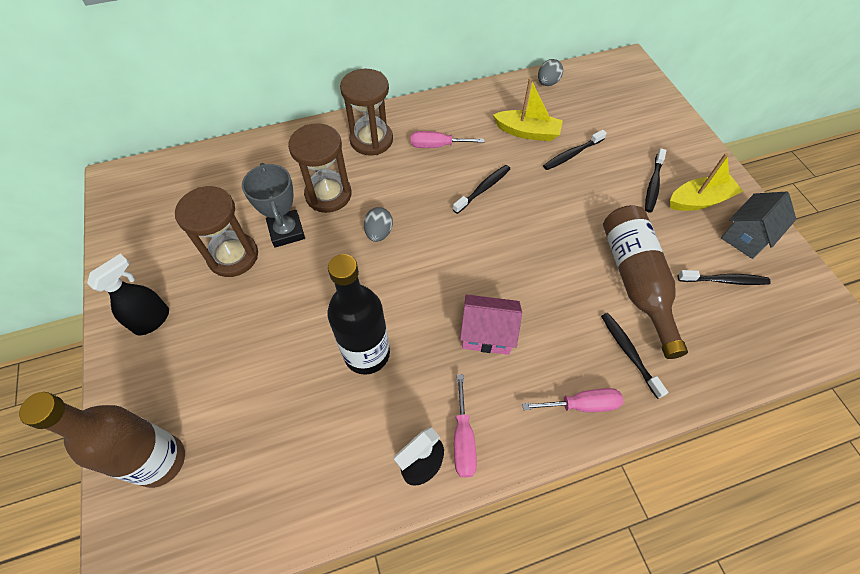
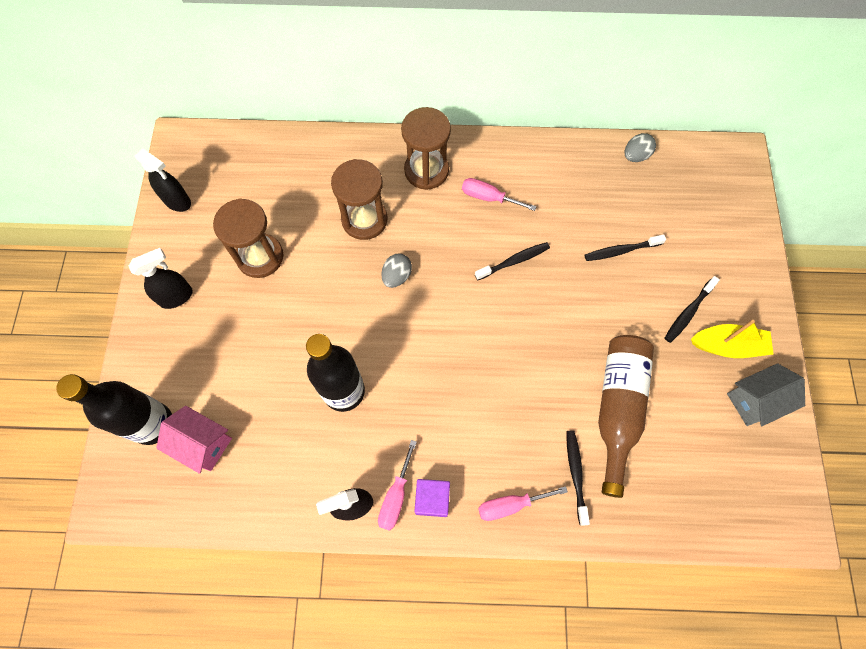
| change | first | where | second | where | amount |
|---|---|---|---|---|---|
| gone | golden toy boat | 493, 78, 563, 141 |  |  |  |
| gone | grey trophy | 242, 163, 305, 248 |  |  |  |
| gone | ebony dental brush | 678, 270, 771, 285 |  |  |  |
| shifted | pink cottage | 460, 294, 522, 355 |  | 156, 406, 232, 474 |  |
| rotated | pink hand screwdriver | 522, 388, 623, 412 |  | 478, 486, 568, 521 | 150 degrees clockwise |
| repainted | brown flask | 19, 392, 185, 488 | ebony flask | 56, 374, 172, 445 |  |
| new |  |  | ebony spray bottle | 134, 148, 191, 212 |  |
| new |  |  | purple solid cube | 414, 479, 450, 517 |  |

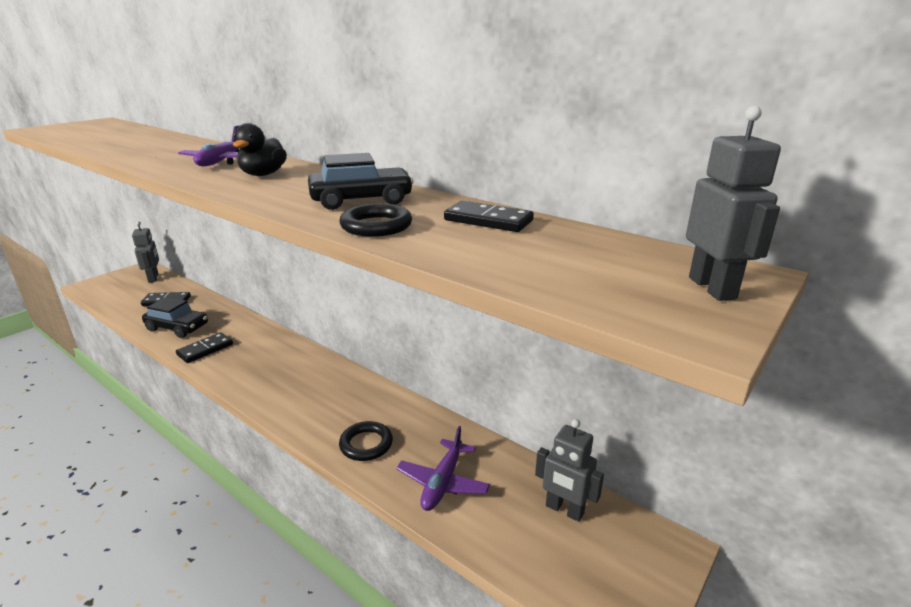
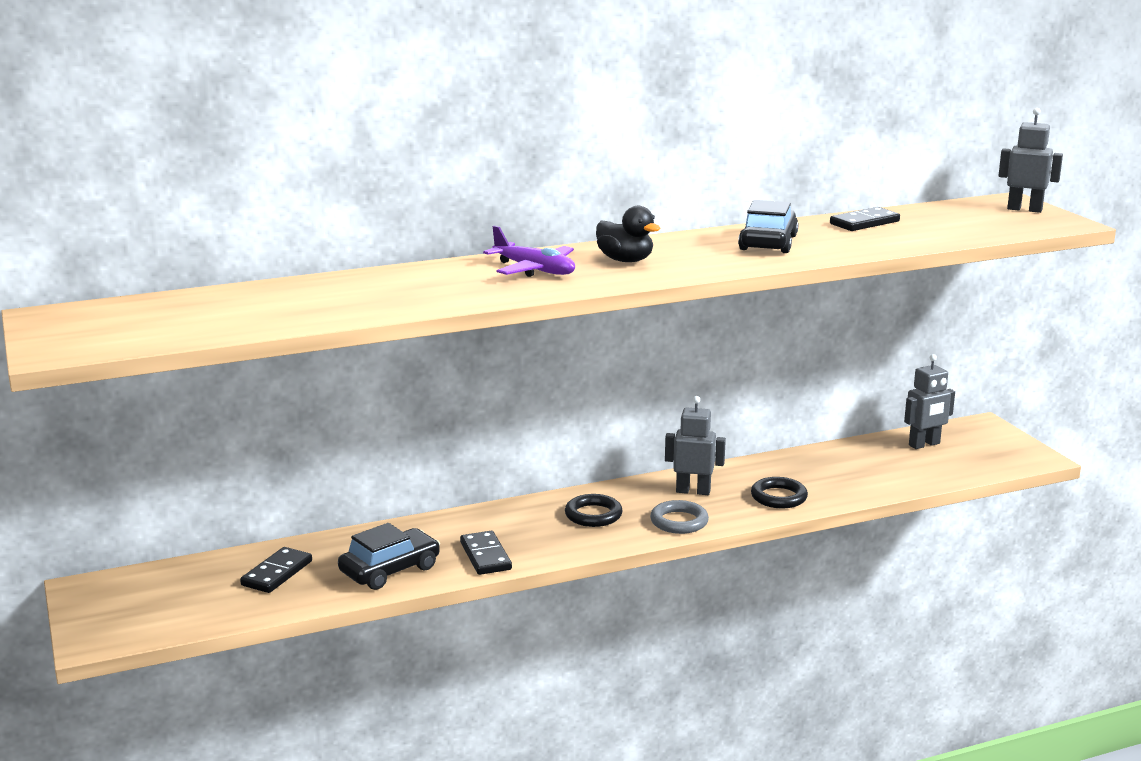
| change | first | where | second | where | amount |
|---|---|---|---|---|---|
| shifted | ebony torus | 340, 203, 412, 237 |  | 565, 494, 623, 527 |  |
| shifted | grey robot | 132, 221, 159, 282 |  | 665, 396, 726, 495 |  |
| gone | purple aeroplane | 396, 426, 490, 511 |  |  |  |
| new |  |  | grey torus | 650, 500, 709, 534 |  |

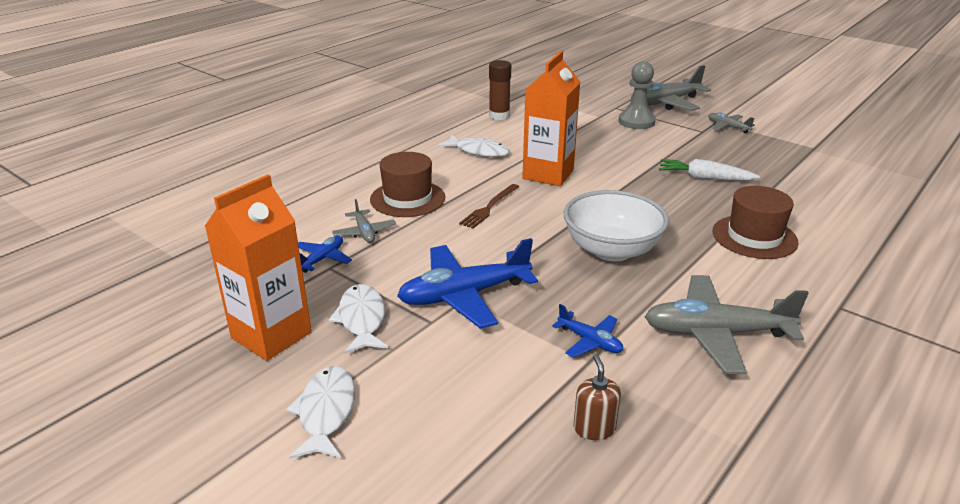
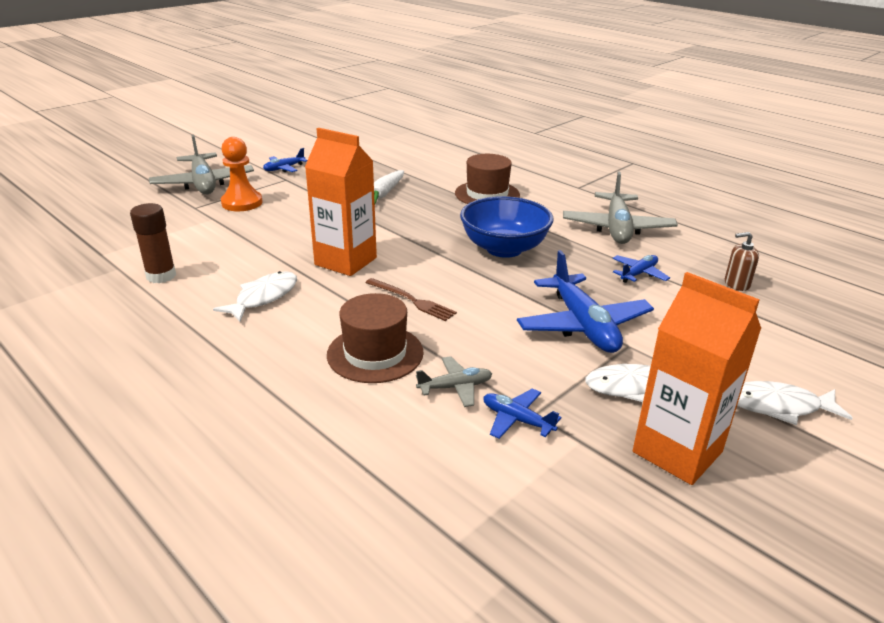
| change | first | where | second | where | amount |
|---|---|---|---|---|---|
| repainted | grey pawn | 619, 61, 656, 129 | orange-coloured pawn | 221, 137, 263, 211 |  |
| repainted | grey aeroplane | 708, 113, 755, 133 | royal blue aeroplane | 263, 148, 308, 172 |  |
| repainted | snow-white serving bowl | 564, 190, 669, 262 | royal blue serving bowl | 460, 196, 554, 258 |  |

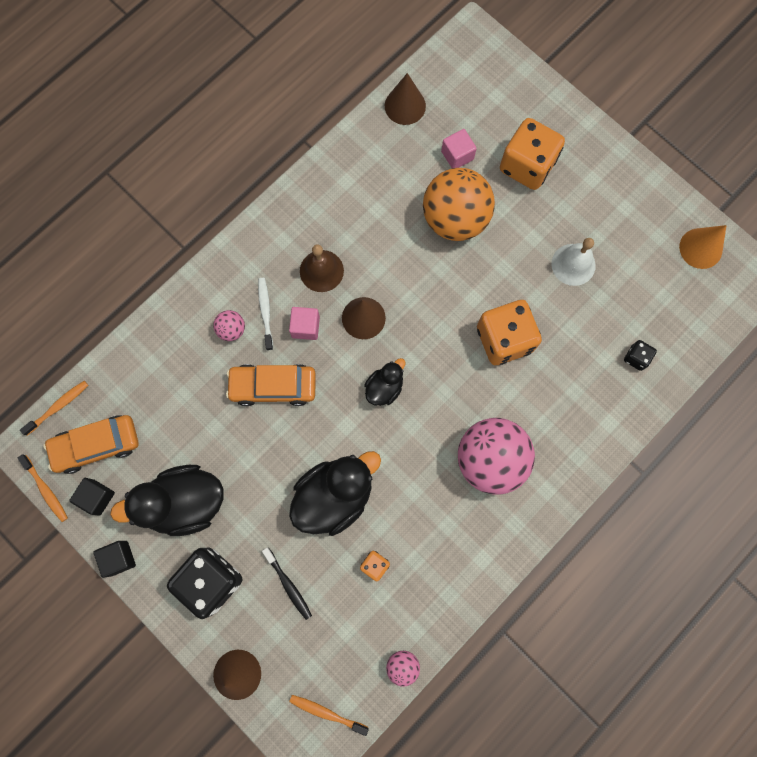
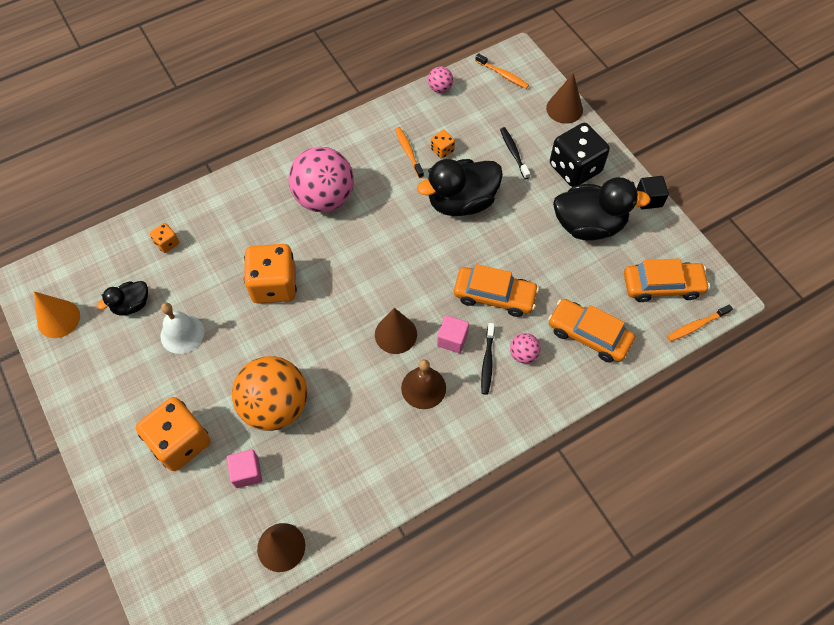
| change | first | where | second | where | amount |
|---|---|---|---|---|---|
| repainted | snow-white dental brush | 258, 278, 273, 350 | ebony dental brush | 481, 323, 495, 395 |  |
| repainted | ebony die | 624, 340, 657, 371 | orange-coloured die | 150, 223, 179, 253 |  |
| shifted | ebony toy duck | 364, 358, 405, 406 |  | 97, 281, 148, 316 |  |
| shifted | orange-coloured dental brush | 18, 454, 68, 522 |  | 395, 127, 424, 178 |  |
| gone | ebony solid cube | 69, 478, 115, 516 |  |  |  |
| new |  |  | orange-coloured car | 548, 299, 635, 363 |  |

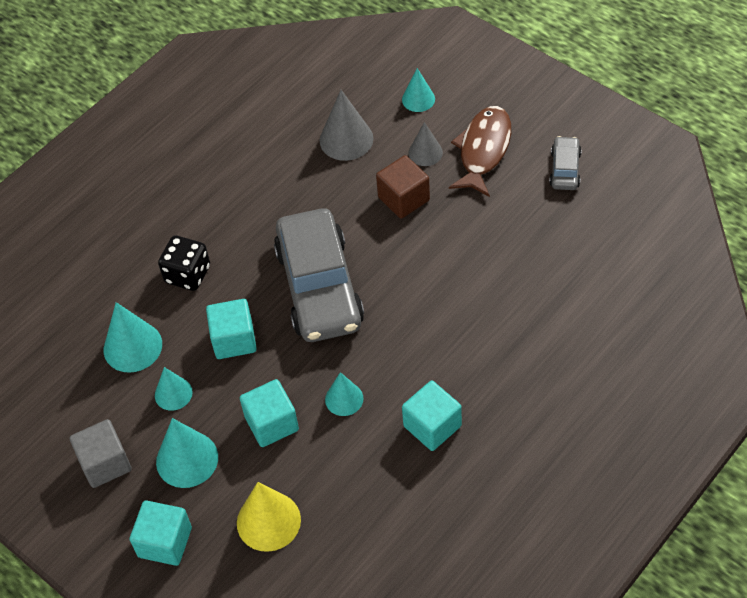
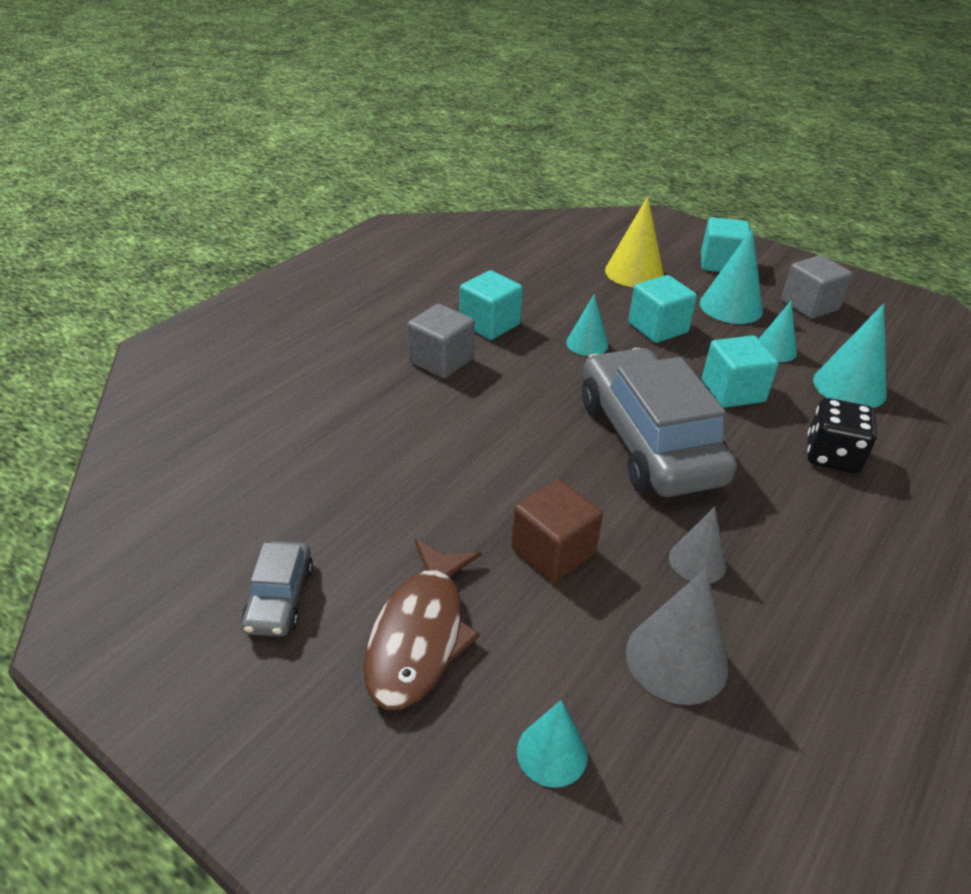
| change | first | where | second | where | amount |
|---|---|---|---|---|---|
| shifted | grey cone | 408, 122, 443, 166 |  | 669, 507, 727, 584 |  |
| new |  |  | grey solid cube | 407, 304, 475, 379 |  |

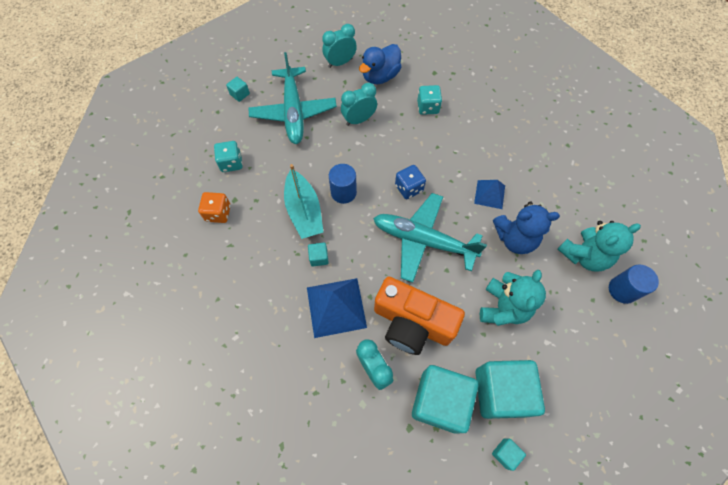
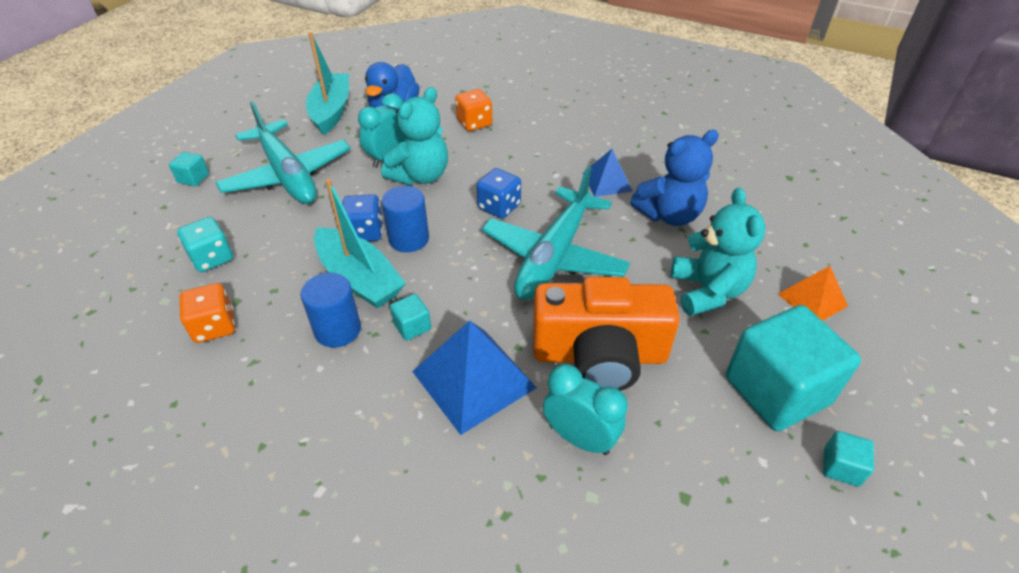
| change | first | where | second | where | amount |
|---|---|---|---|---|---|
| swapped | aqua clock | 322, 24, 357, 68 | aqua toy boat | 306, 32, 349, 135 |  |
| repainted | aqua die | 417, 85, 442, 115 | orange-coloured die | 455, 89, 492, 131 |  |
| rotated | aqua aeroplane | 373, 193, 487, 283 |  | 482, 166, 630, 300 | 60 degrees counterclockwise |
| shifted | aqua teddy bear | 558, 221, 641, 272 |  | 381, 87, 448, 185 |  |
| shifted | royal blue solid cylinder | 609, 264, 659, 304 |  | 301, 273, 361, 348 |  |
| gone | aqua solid cube | 412, 365, 478, 433 |  |  |  |
| new |  |  | royal blue die | 342, 194, 383, 241 |  |
| new |  |  | orange-coloured pyramid | 778, 266, 848, 321 |  |

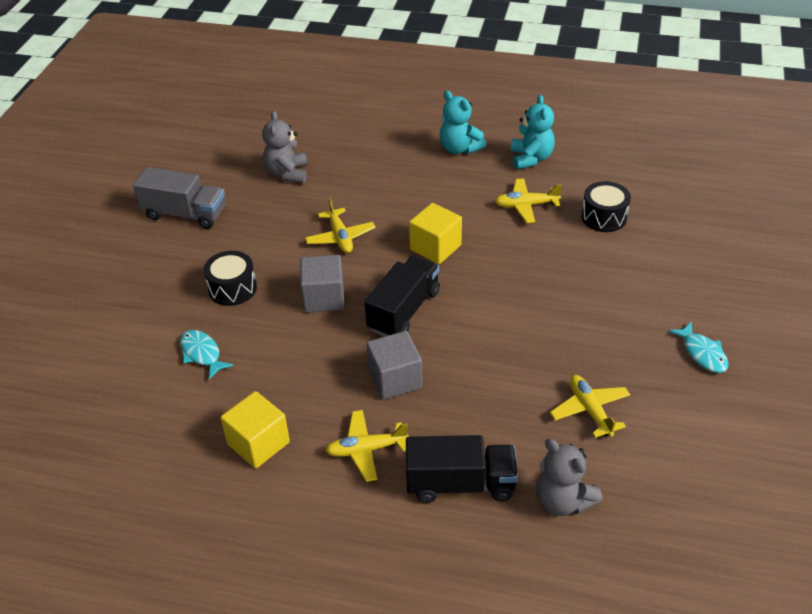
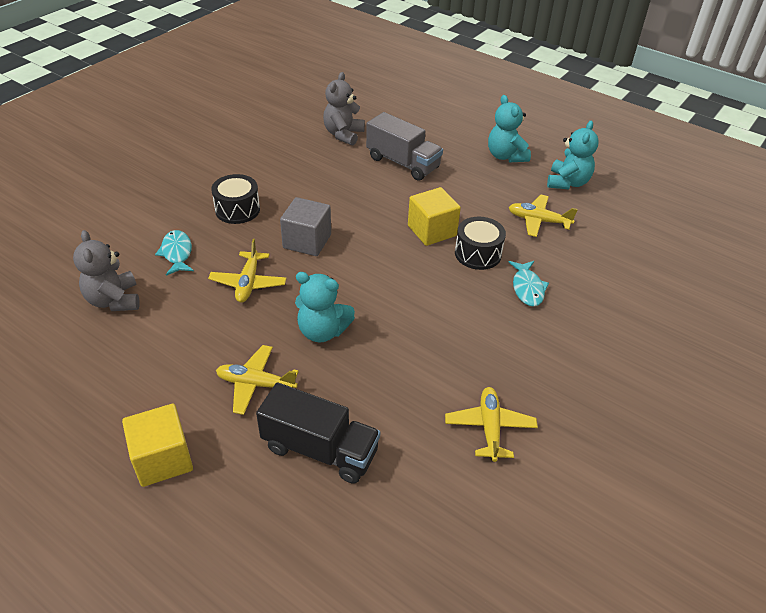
| change | first | where | second | where | amount |
|---|---|---|---|---|---|
| shifted | grey lorry | 133, 167, 225, 229 |  | 366, 112, 443, 181 |  |
| shifted | ebony snare drum | 581, 181, 631, 232 |  | 455, 217, 506, 270 |  |
| shifted | golden aeroplane | 305, 198, 375, 253 |  | 208, 239, 287, 303 |  |
| gone | ebony lorry | 365, 256, 440, 337 |  |  |  |
| shifted | aqua toy fish | 668, 322, 729, 373 |  | 508, 261, 549, 307 |  |
| swapped | grey solid cube | 366, 331, 423, 400 | aqua teddy bear | 295, 272, 355, 343 |  |
| shifted | golden solid cube | 221, 391, 290, 468 |  | 122, 404, 193, 487 |  |
| shifted | grey teddy bear | 536, 438, 603, 516 |  | 73, 230, 140, 311 |  |

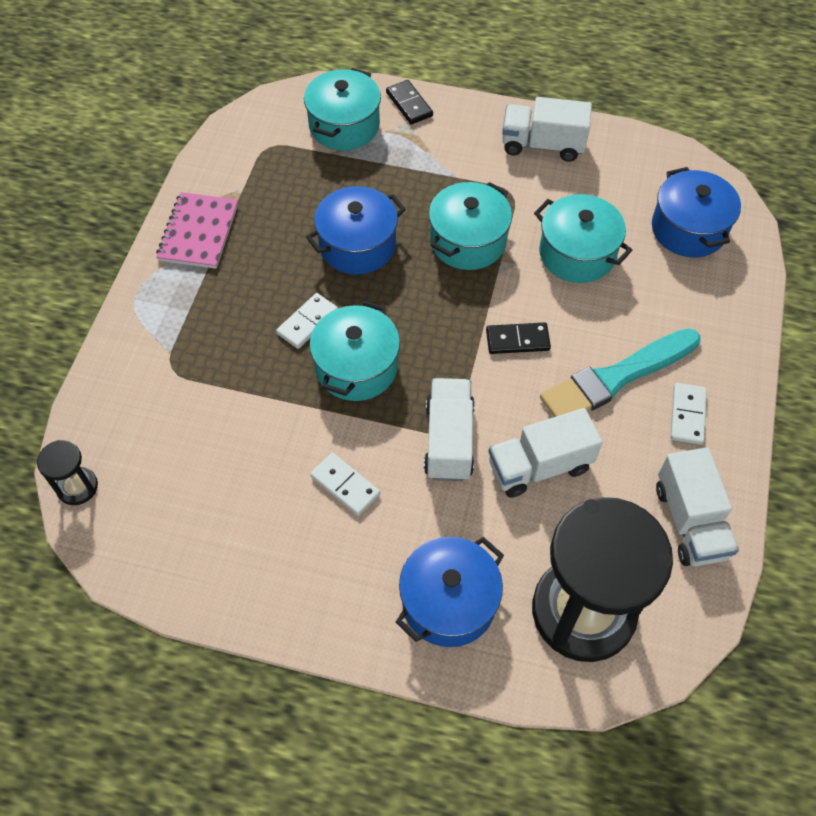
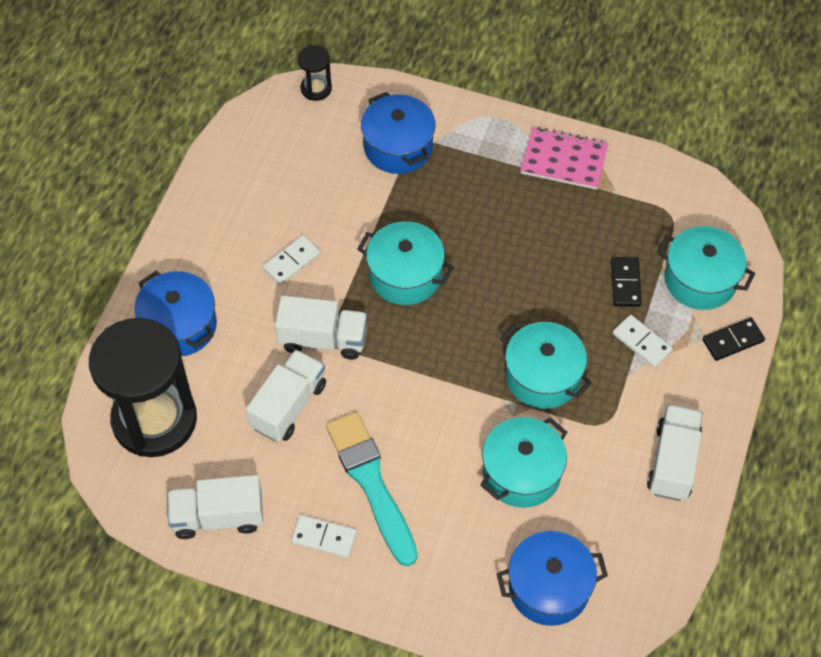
| change | first | where | second | where | amount |
|---|---|---|---|---|---|
| shifted | royal blue pot | 306, 186, 406, 274 |  | 361, 92, 435, 174 |  |
| shifted | snow-white domino tile | 276, 293, 338, 349 |  | 613, 315, 673, 368 |  |
| shifted | ebony domino tile | 486, 322, 551, 354 |  | 611, 257, 642, 307 |  |
| rotated | snow-white lorry | 488, 408, 603, 498 |  | 246, 349, 326, 442 | 45 degrees clockwise |

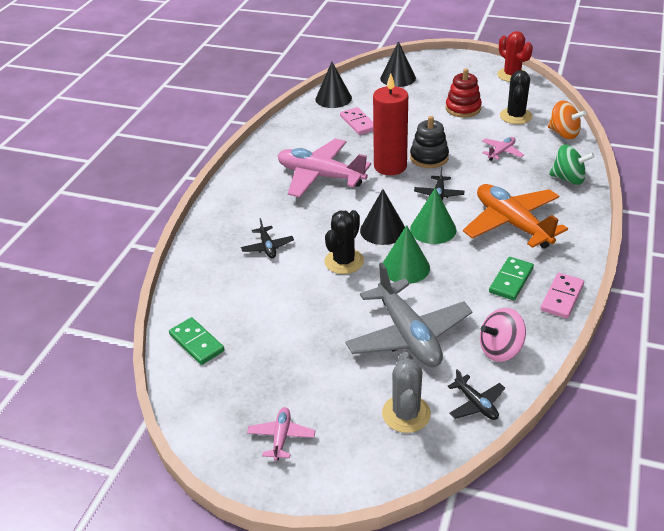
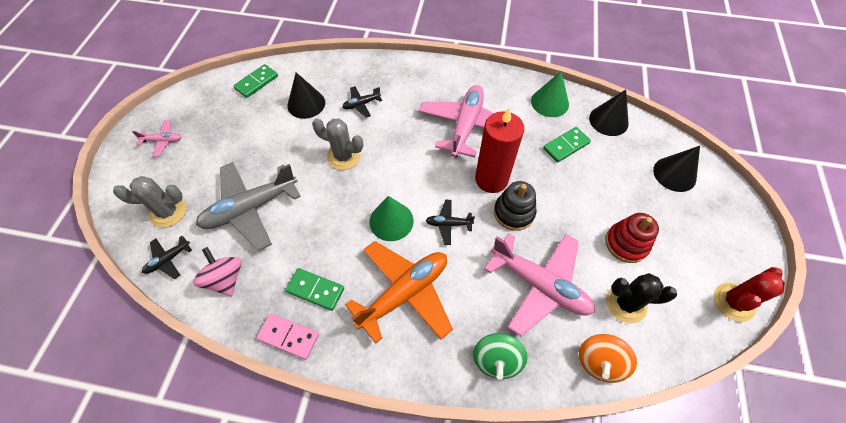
| change | first | where | second | where | amount |
|---|---|---|---|---|---|
| repainted | pink domino tile | 340, 107, 373, 135 | emerald domino tile | 543, 127, 591, 163 |  |
| scaled | pink aeroplane | 482, 137, 524, 161 |  | 484, 234, 595, 336 | x2.18 |
| shifted | ebony cone | 360, 189, 405, 245 |  | 287, 72, 325, 119 |  |
| repainted | ebony cactus | 324, 210, 364, 274 | grey cactus | 312, 118, 364, 170 |  |
| shifted | emerald cone | 383, 225, 430, 284 |  | 531, 71, 569, 117 |  |

